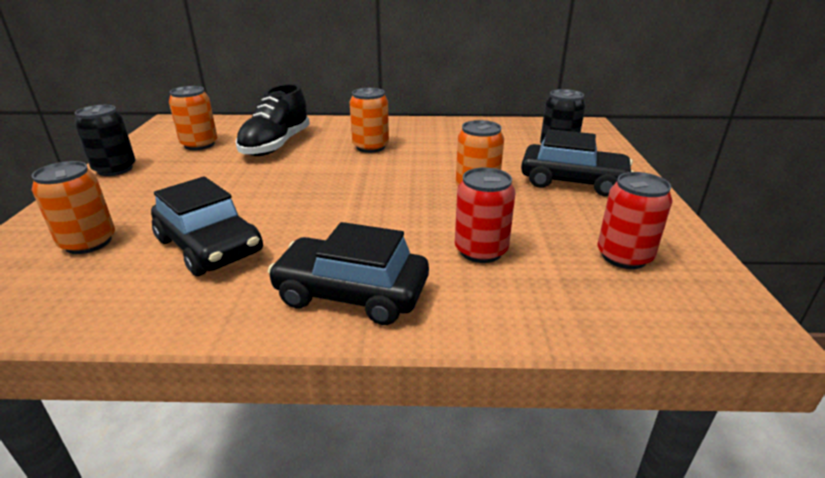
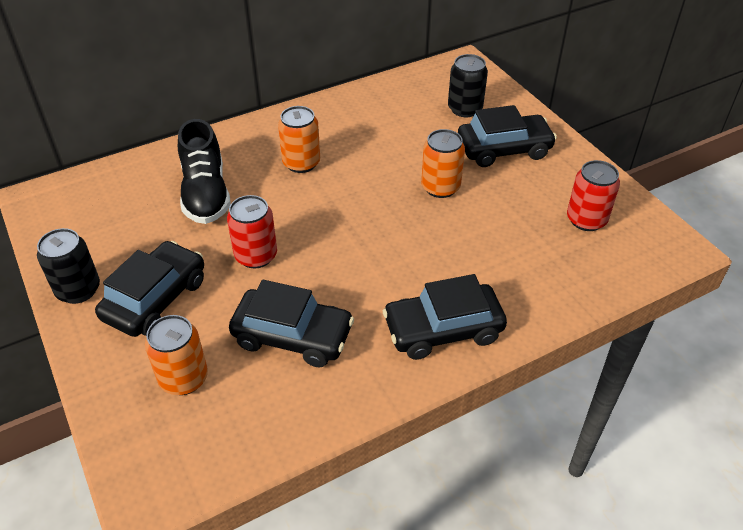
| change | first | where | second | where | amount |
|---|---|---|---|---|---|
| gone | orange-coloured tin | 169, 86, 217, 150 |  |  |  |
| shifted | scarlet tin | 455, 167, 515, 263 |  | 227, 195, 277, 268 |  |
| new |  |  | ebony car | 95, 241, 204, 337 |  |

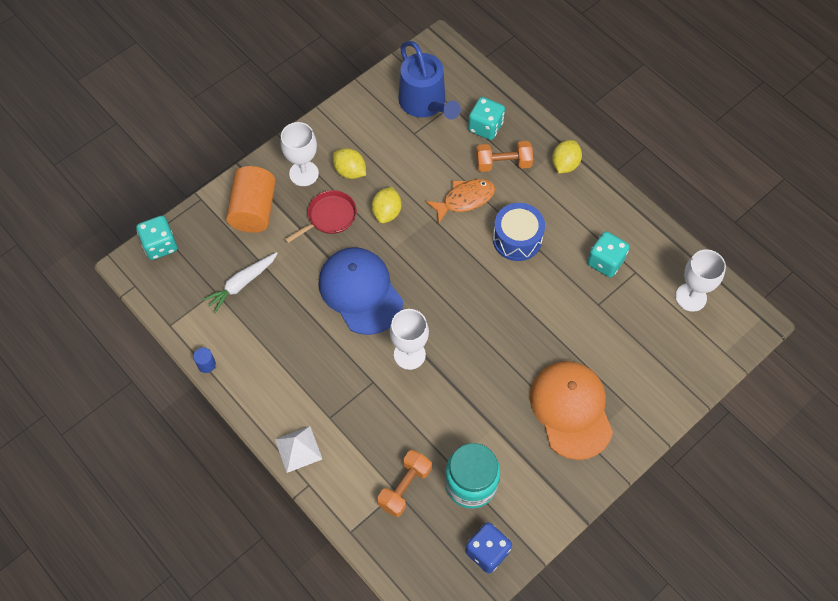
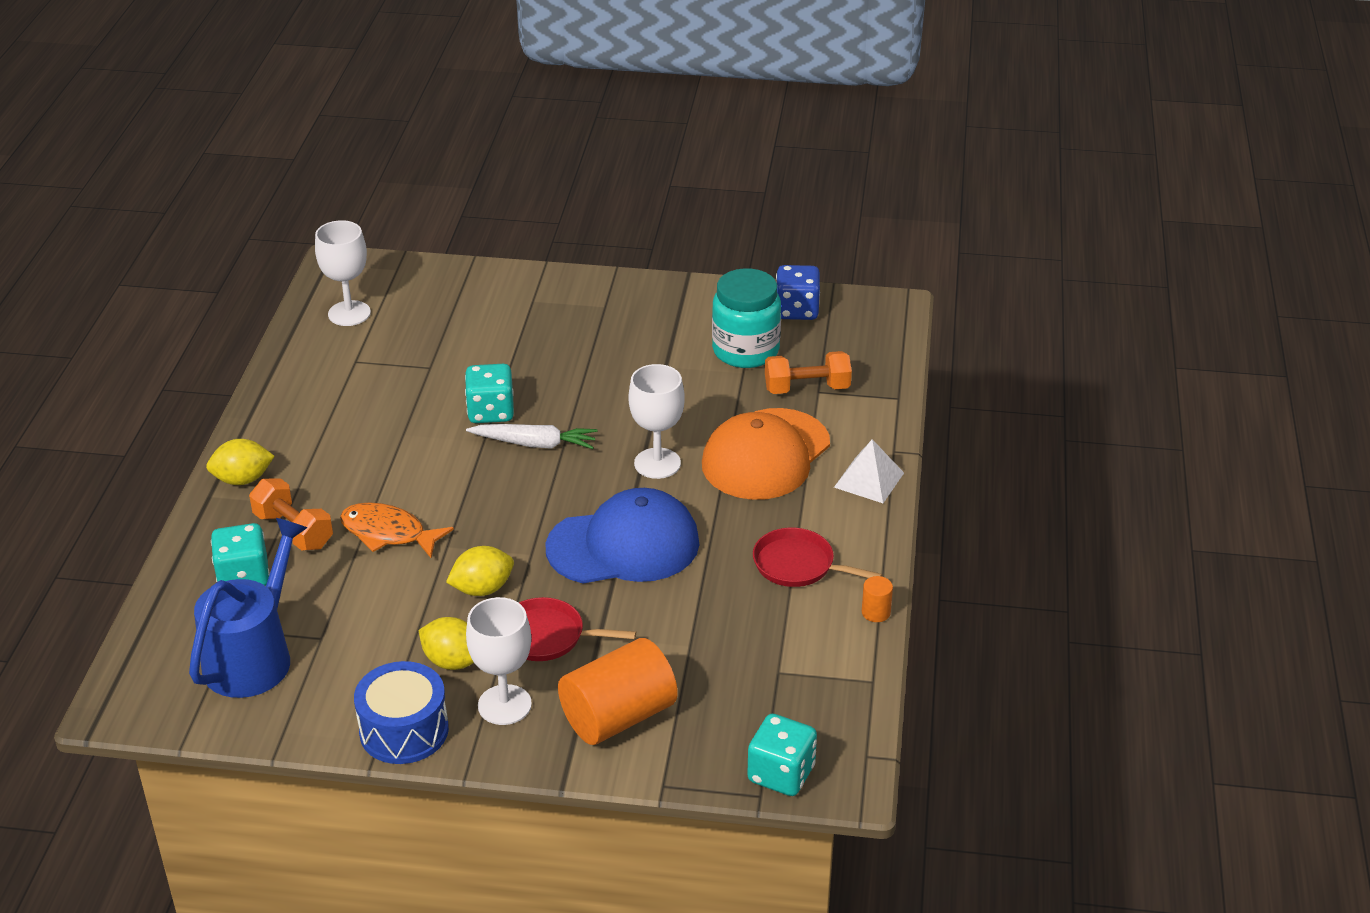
| change | first | where | second | where | amount |
|---|---|---|---|---|---|
| rotated | golden citrus fruit | 333, 148, 366, 179 |  | 418, 617, 474, 670 | 60 degrees counterclockwise |
| shifted | royal blue snare drum | 493, 203, 545, 261 |  | 354, 661, 449, 764 |  |
| shifted | aqua die | 587, 231, 630, 277 |  | 465, 364, 514, 423 |  |
| rotated | royal blue baseball cap | 319, 247, 403, 335 |  | 545, 488, 700, 583 | 120 degrees counterclockwise |
| shifted | snow-white root vegetable | 202, 252, 278, 313 |  | 466, 424, 597, 449 |  |
| repainted | royal blue solid cylinder | 193, 348, 216, 373 | orange-coloured solid cylinder | 862, 576, 893, 622 |  |
| shifted | orange-coloured baseball cap | 530, 361, 613, 460 |  | 702, 408, 830, 500 |  |
| new |  |  | scarlet pan | 753, 528, 882, 587 |  |

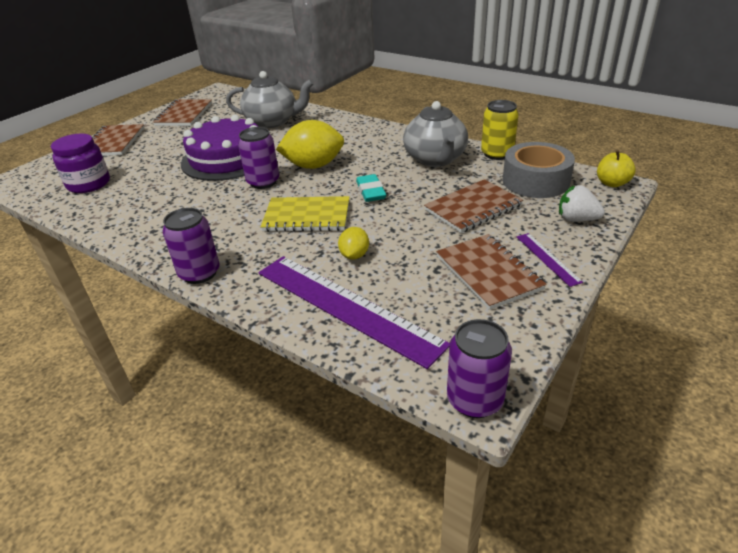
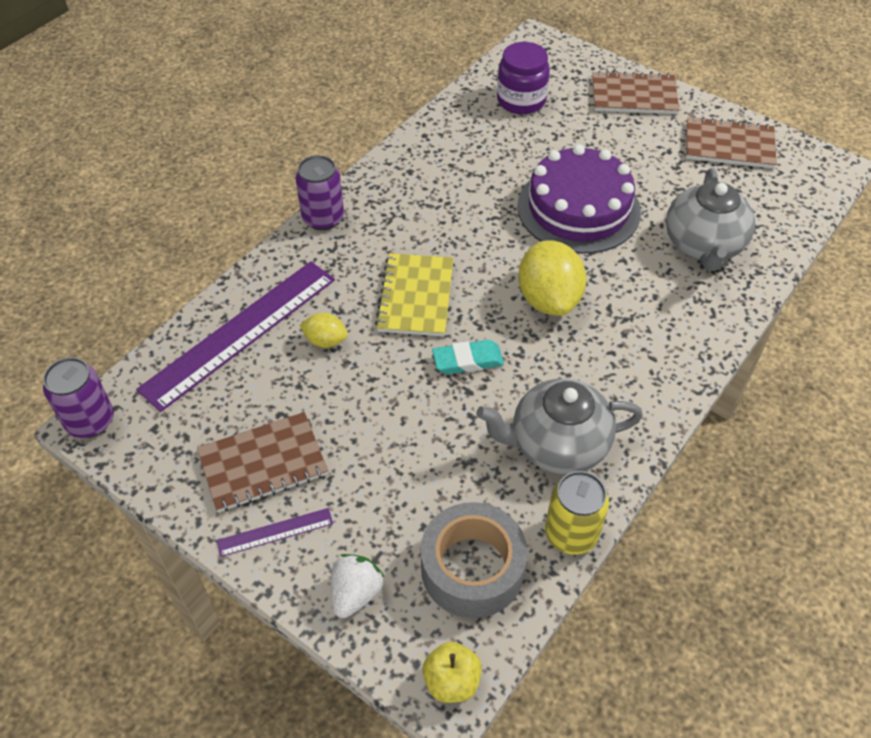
| change | first | where | second | where | amount |
|---|---|---|---|---|---|
| gone | purple tin | 238, 127, 279, 189 |  |  |  |
| gone | brown notebook | 424, 179, 523, 233 |  |  |  |

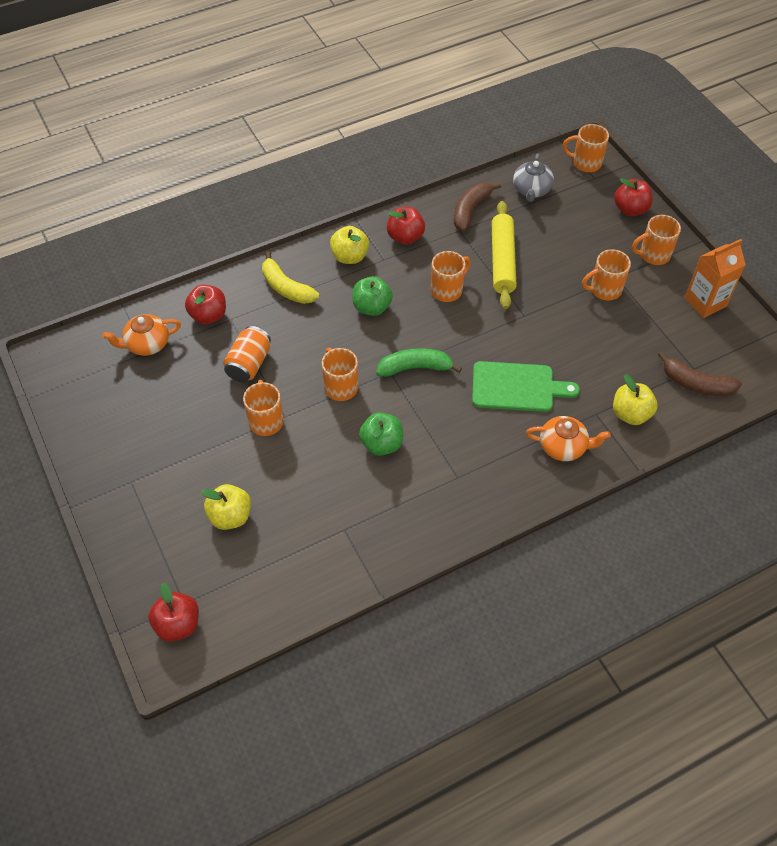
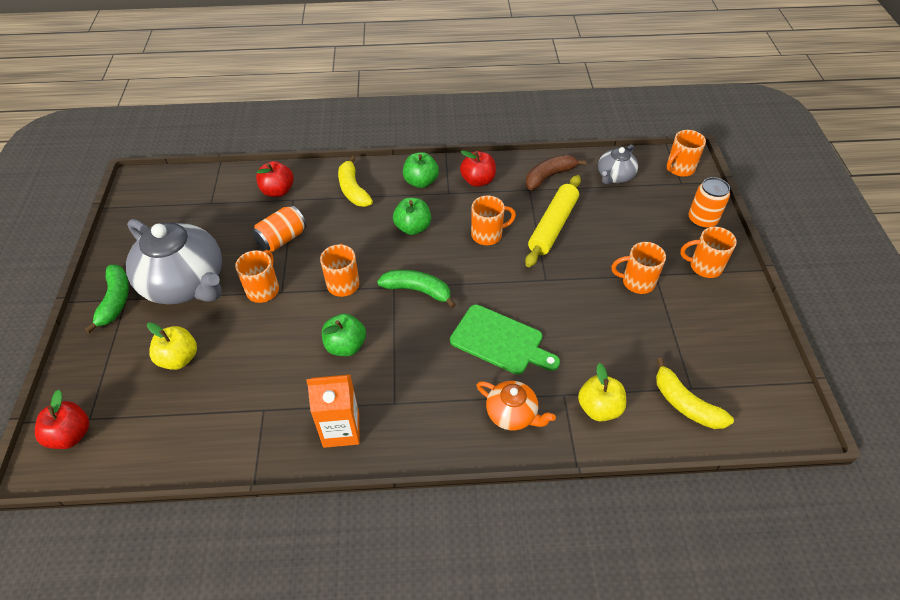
| change | first | where | second | where | amount |
|---|---|---|---|---|---|
| rotated | orange-coloured mug | 563, 124, 609, 172 |  | 667, 130, 706, 177 | 75 degrees counterclockwise |
| swapped | scarlet toy apple | 614, 178, 653, 216 | orange-coloured tin | 688, 177, 730, 229 |  |
| repainted | golden toy apple | 330, 226, 369, 264 | emerald toy apple | 403, 152, 439, 188 |  |
| shifted | orange-coloured milk carton | 685, 239, 746, 318 |  | 306, 374, 360, 448 |  |
| gone | orange-coloured tea pot | 102, 314, 181, 356 |  |  |  |
| repainted | brown banana | 658, 352, 742, 396 | golden banana | 656, 358, 734, 429 |  |
| new |  |  | grey tea pot | 126, 219, 222, 304 |  |
| new |  |  | emerald banana | 85, 265, 129, 333 |  |

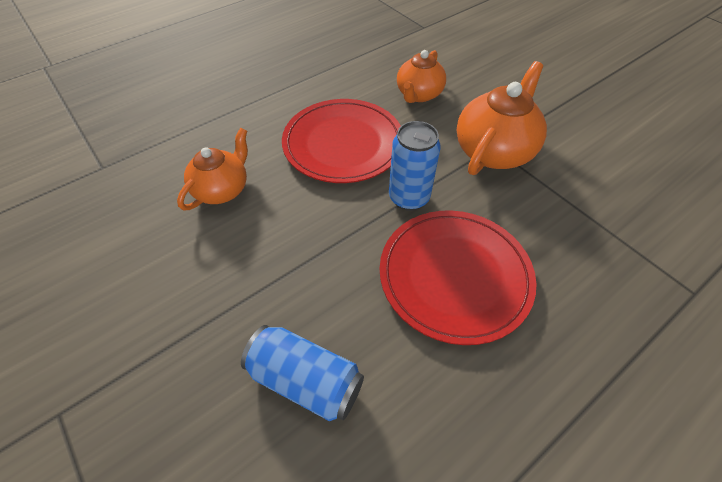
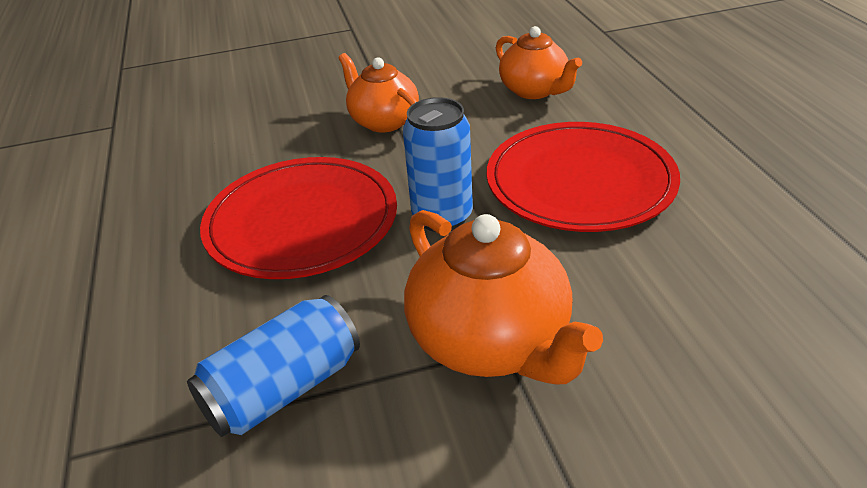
| change | first | where | second | where | amount |
|---|---|---|---|---|---|
| shifted | orange-coloured tea pot | 397, 50, 446, 103 |  | 338, 53, 419, 133 |  |
| shifted | royal blue tin | 241, 325, 364, 421 |  | 187, 295, 360, 437 |  |

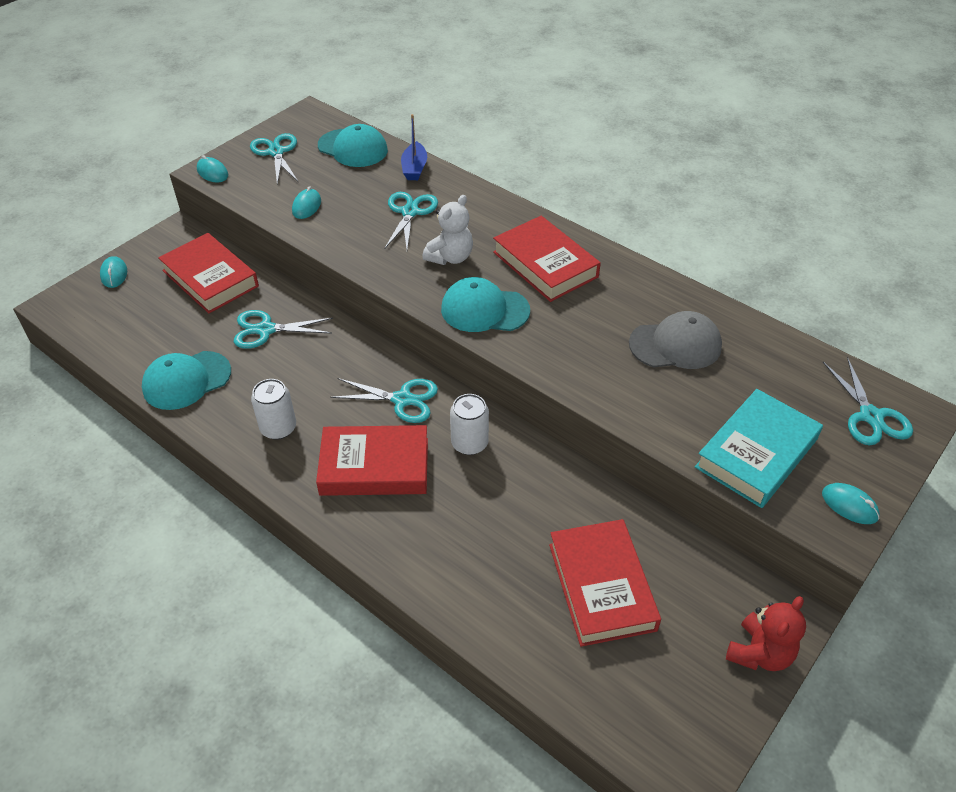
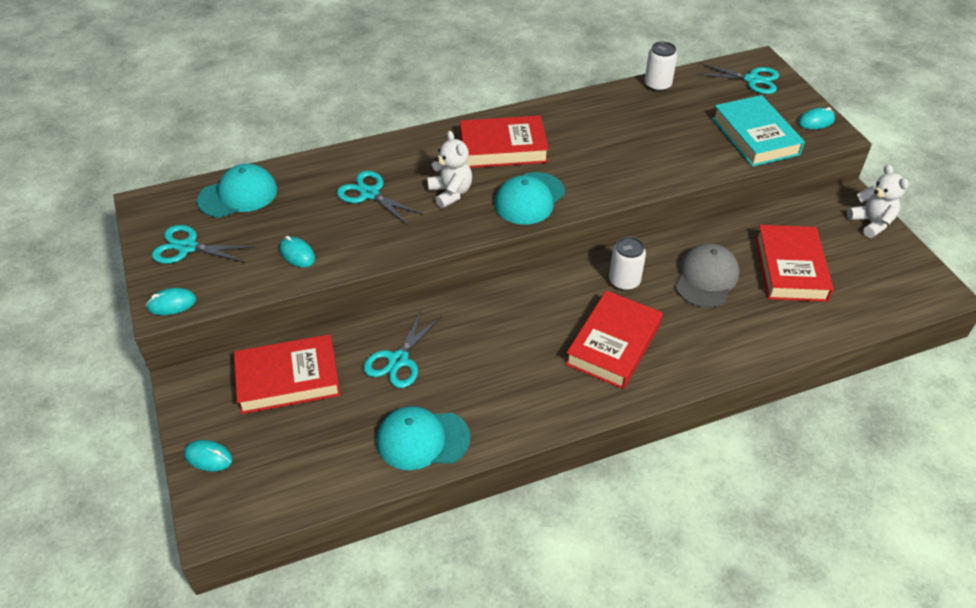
| change | first | where | second | where | amount |
|---|---|---|---|---|---|
| gone | royal blue toy boat | 401, 114, 427, 180 |  |  |  |
| shifted | grey baseball cap | 629, 311, 722, 369 |  | 675, 243, 739, 308 |  |
| rotated | aqua baseball cap | 142, 351, 231, 410 |  | 376, 406, 471, 470 | 90 degrees clockwise |
| gone | aqua scissors | 330, 378, 438, 423 |  |  |  |
| shifted | snow-white tin | 251, 379, 296, 440 |  | 645, 41, 677, 92 |  |
| rotated | scarlet hardcover | 549, 519, 661, 647 |  | 755, 225, 834, 302 | 75 degrees clockwise |
| repainted | scarlet teddy bear | 726, 596, 806, 671 | snow-white teddy bear | 847, 165, 909, 238 |  |

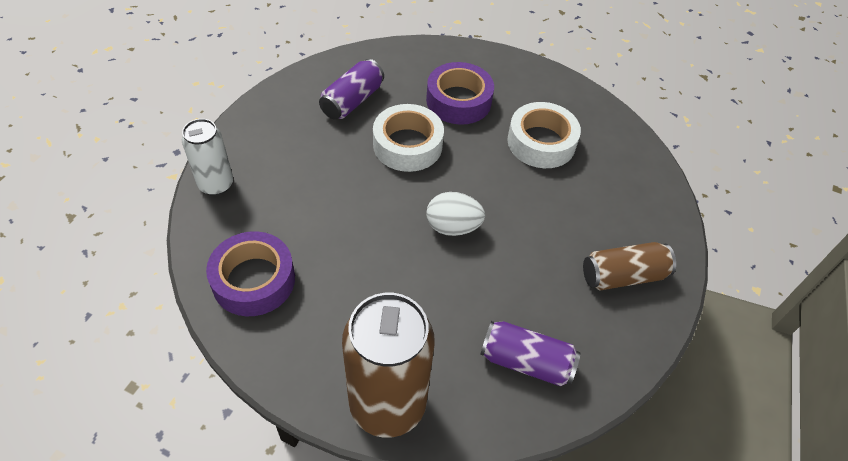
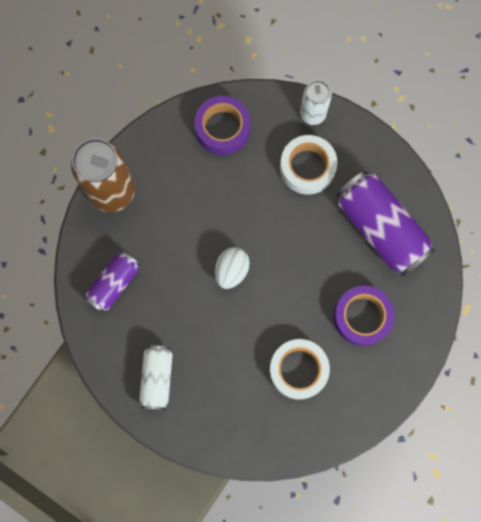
| change | first | where | second | where | amount |
|---|---|---|---|---|---|
| scaled | purple tin | 319, 59, 384, 120 |  | 336, 171, 435, 277 | x1.74 |
| shifted | snow-white roll of tape | 373, 104, 444, 172 |  | 280, 135, 338, 195 |  |
| repainted | brown tin | 583, 242, 676, 290 | snow-white tin | 139, 345, 173, 410 |  |

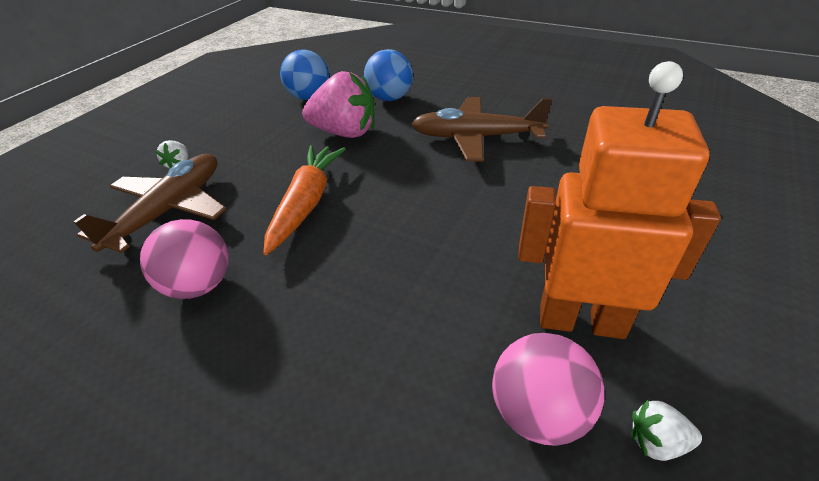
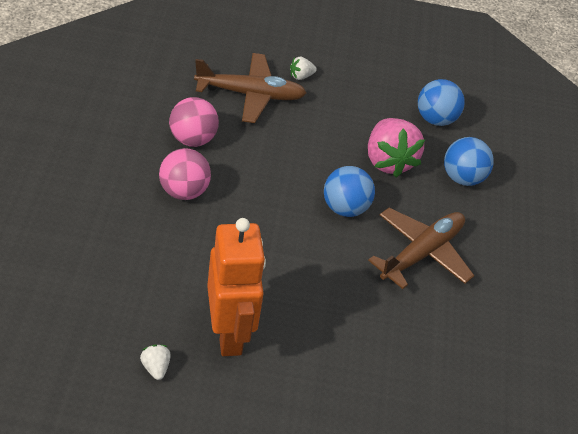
| change | first | where | second | where | amount |
|---|---|---|---|---|---|
| rotated | brown aeroplane | 411, 97, 552, 162 |  | 368, 208, 475, 289 | 60 degrees clockwise |
| gone | orange-coloured root vegetable | 263, 145, 346, 255 |  |  |  |
| shifted | pink sphere | 492, 333, 604, 446 |  | 159, 148, 211, 200 |  |
| new |  |  | royal blue sphere | 324, 166, 375, 217 |  |

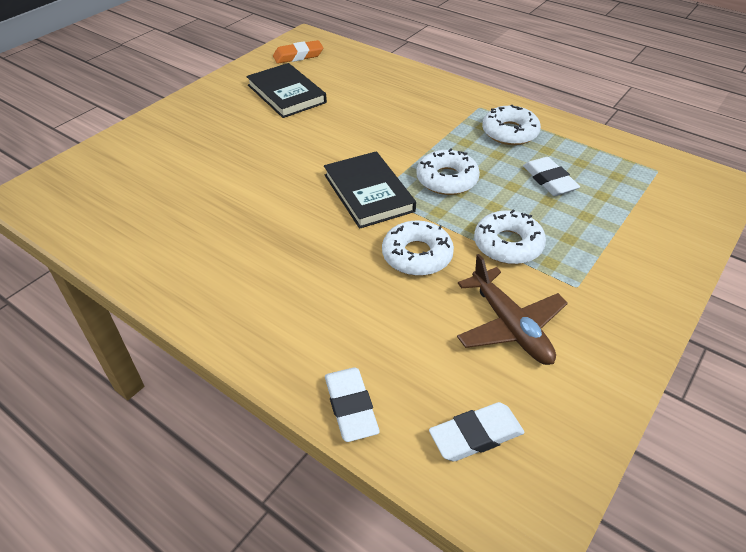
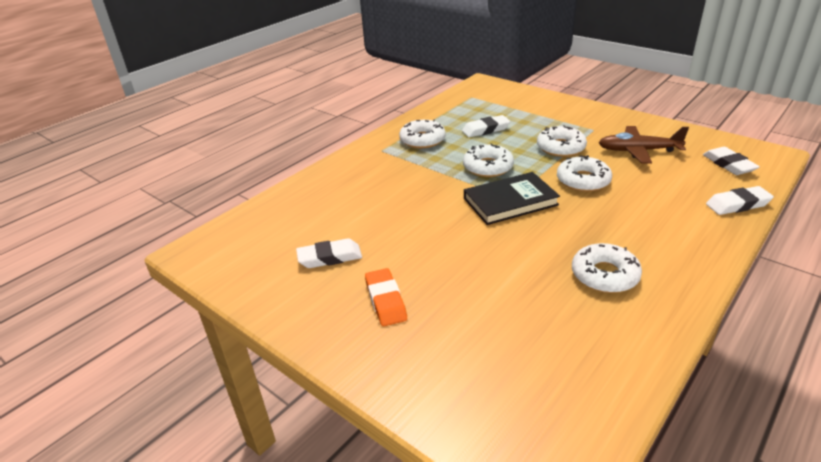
| change | first | where | second | where | amount |
|---|---|---|---|---|---|
| shifted | orange-coloured pencil eraser | 273, 40, 323, 64 |  | 365, 268, 407, 326 |  |
| swapped | ebony hardcover | 246, 63, 327, 118 | snow-white pencil eraser | 296, 239, 362, 268 |  |
| rotated | brown aeroplane | 457, 254, 568, 365 |  | 598, 126, 689, 164 | 150 degrees counterclockwise |
| new |  |  | snow-white doughnut | 572, 243, 642, 293 |  |

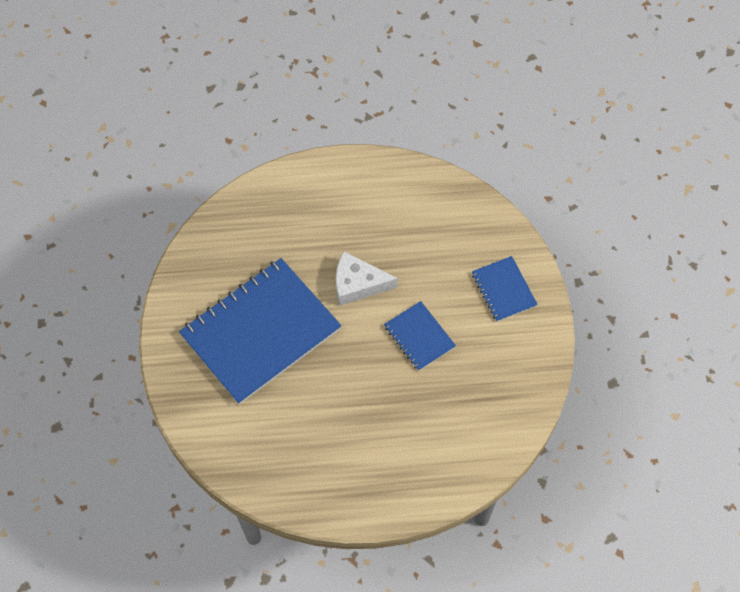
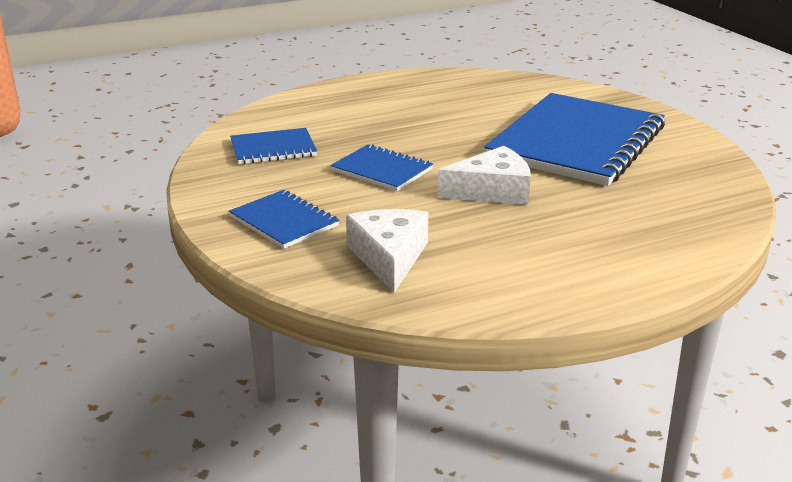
| change | first | where | second | where | amount |
|---|---|---|---|---|---|
| new |  |  | royal blue notebook | 230, 128, 317, 164 |  |
| new |  |  | snow-white piece of cheese | 346, 209, 428, 293 |  |

